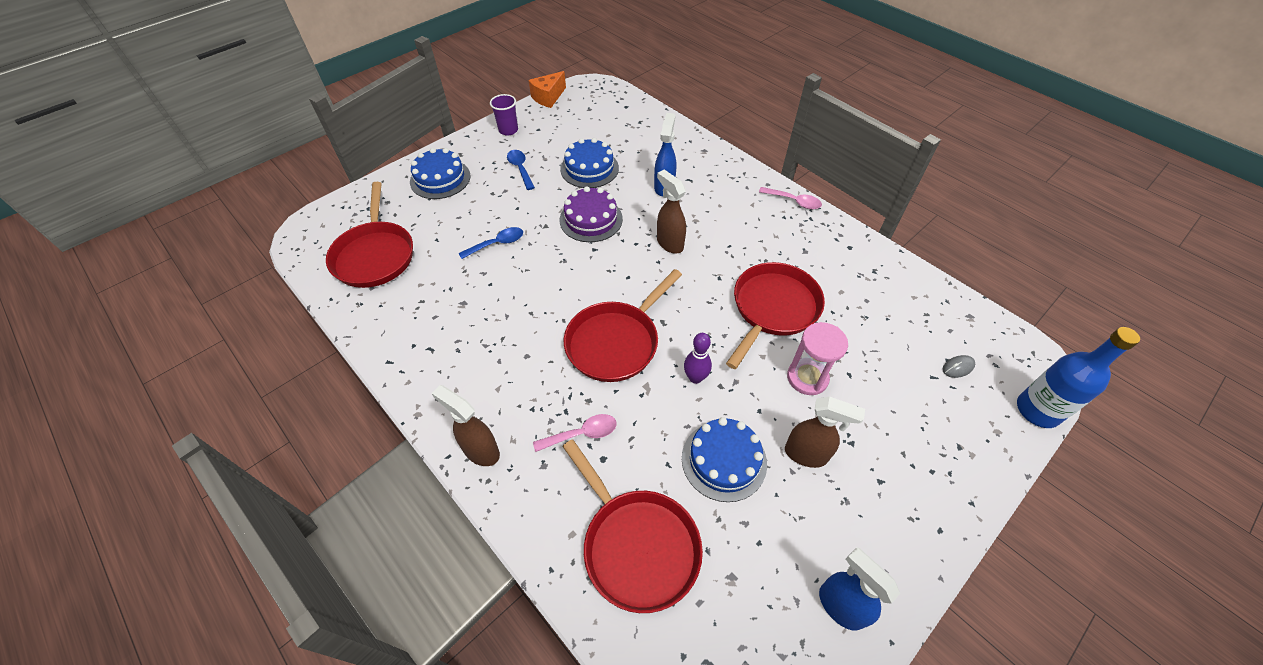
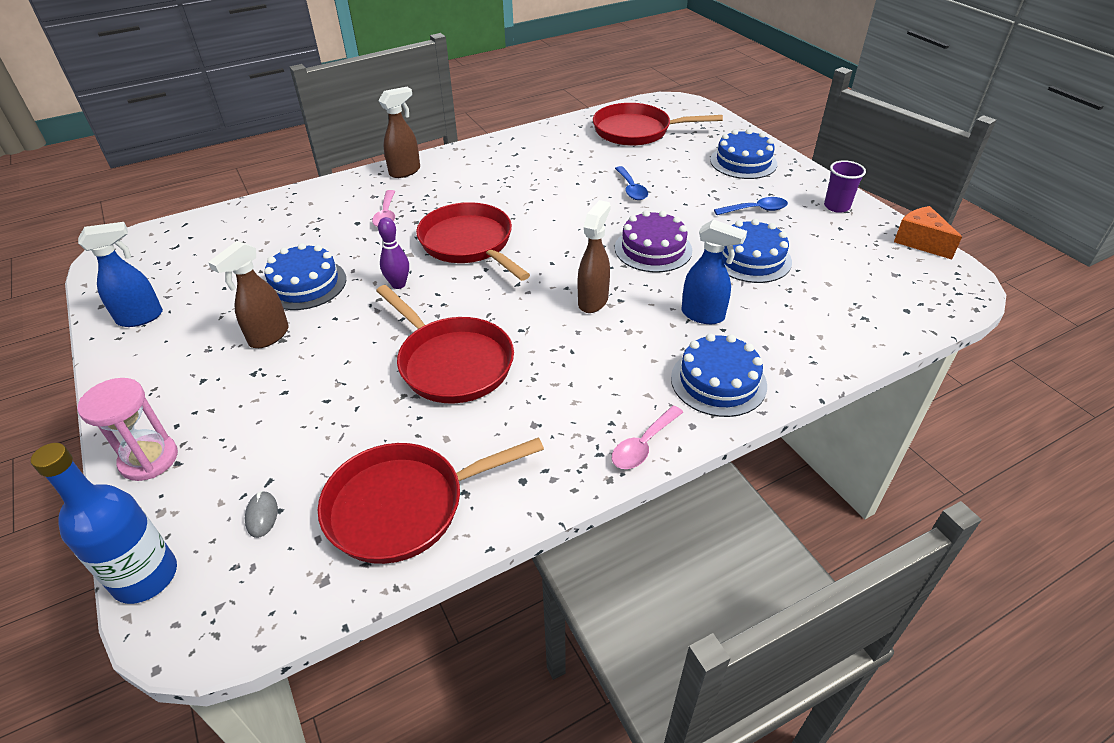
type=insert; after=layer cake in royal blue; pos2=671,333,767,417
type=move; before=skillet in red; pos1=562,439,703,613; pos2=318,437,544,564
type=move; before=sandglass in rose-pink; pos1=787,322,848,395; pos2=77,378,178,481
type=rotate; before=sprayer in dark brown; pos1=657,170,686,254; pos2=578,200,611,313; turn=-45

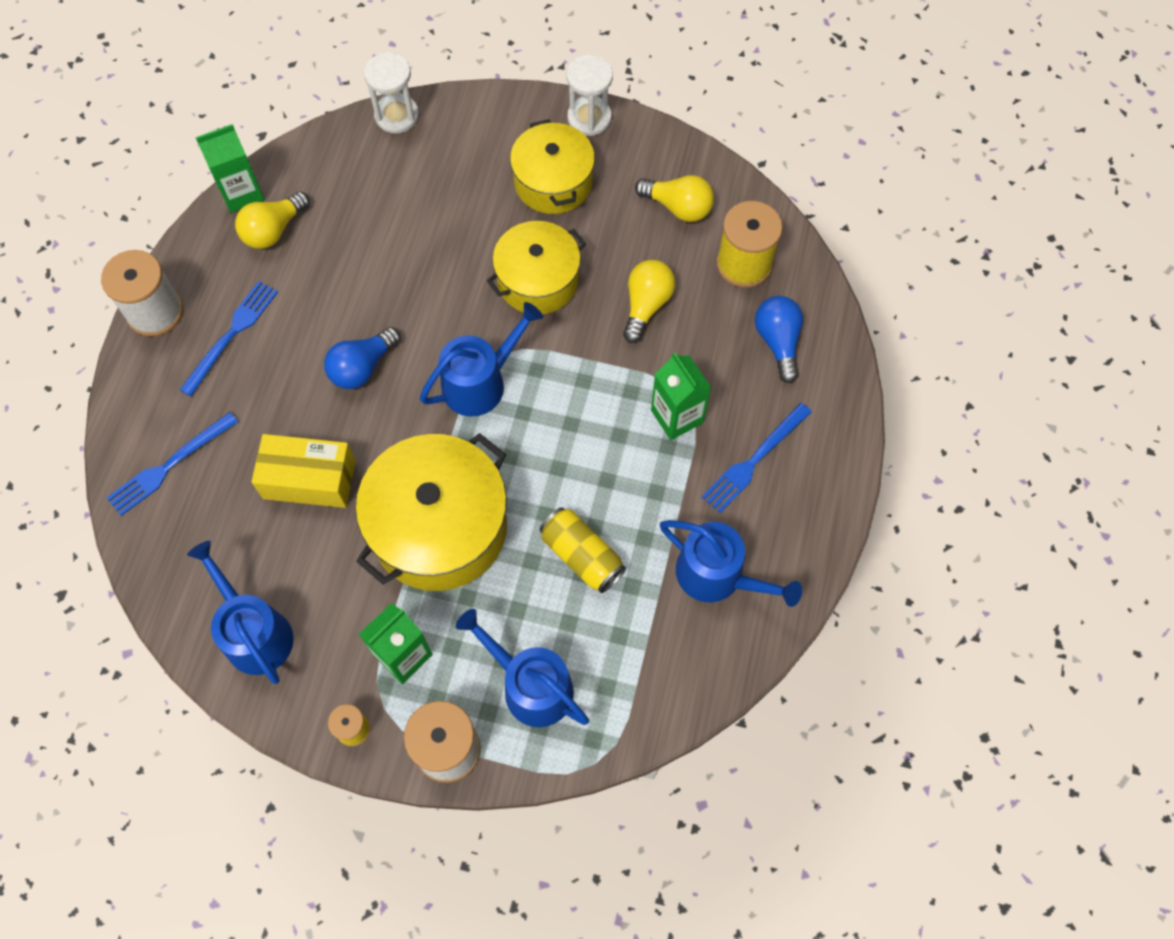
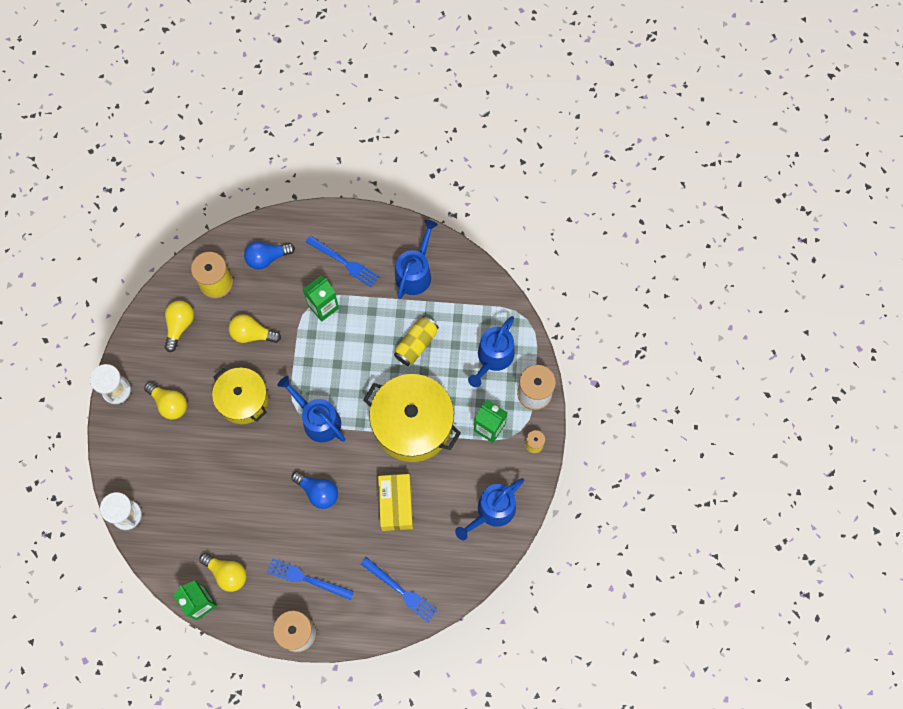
type=replace; before=stockpot in yellow; after=light bulb in yellow; pos1=510,119,595,214; pos2=144,382,187,420

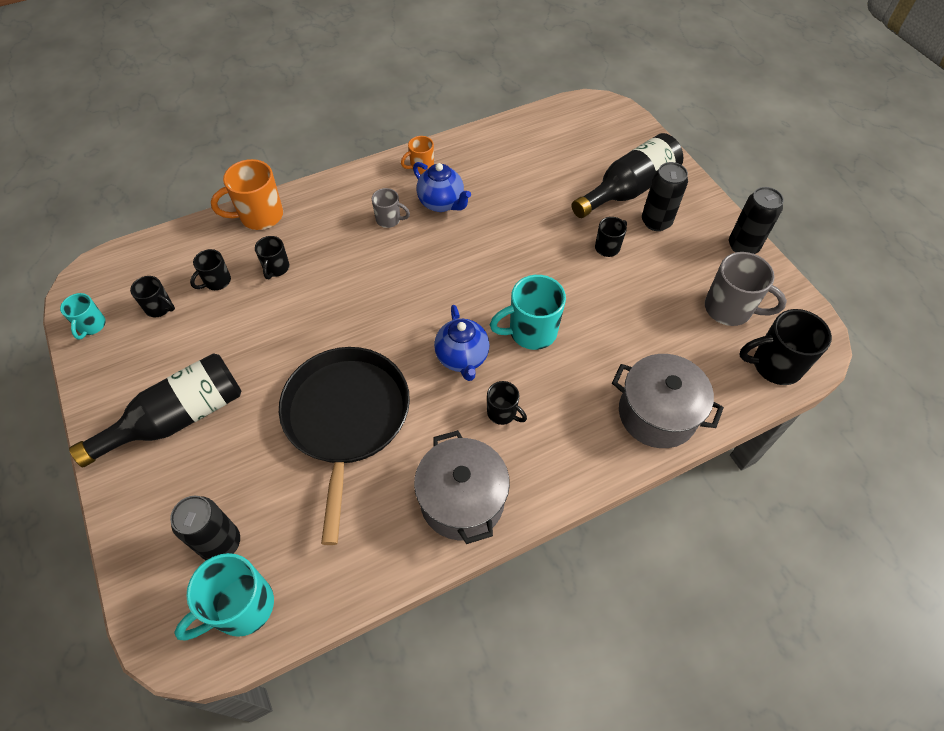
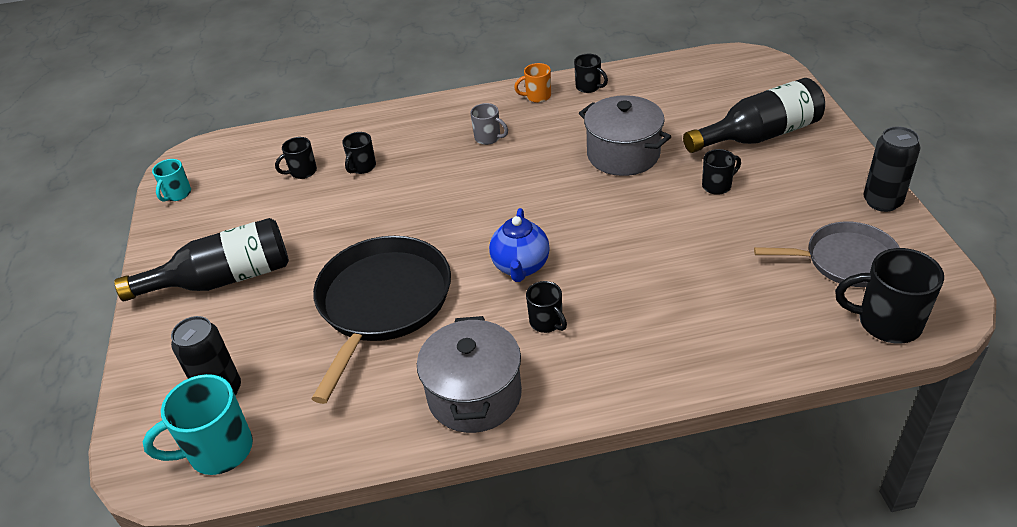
type=delete; before=tea mug in orange; pos1=211,159,283,230
type=delete; before=teapot in royal blue; pos1=413,162,471,212
type=delete; before=tea mug in turquoise; pos1=490,275,566,350
type=delete; before=can in black; pos1=642,162,688,231
type=move; before=tea mug in black; pos1=130,276,175,317; pos2=574,54,608,93
type=move; before=stockpot in grey; pos1=612,354,724,448; pos2=579,95,671,176
type=replace; before=tea mug in grey; after=skillet in grey; pos1=705,252,787,326; pos2=754,221,900,287

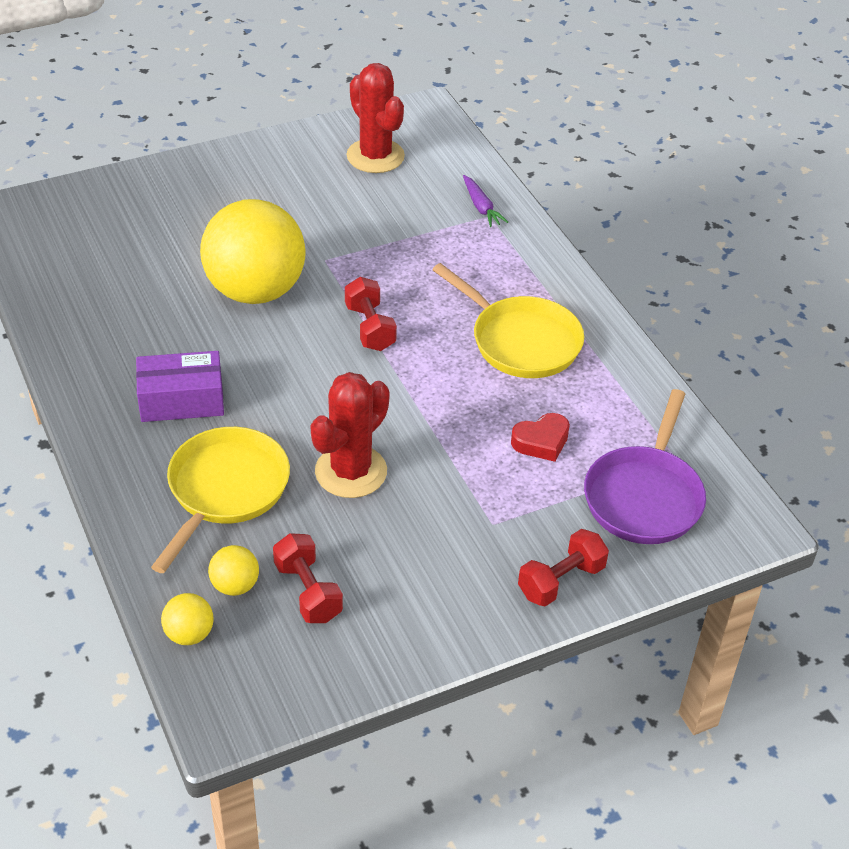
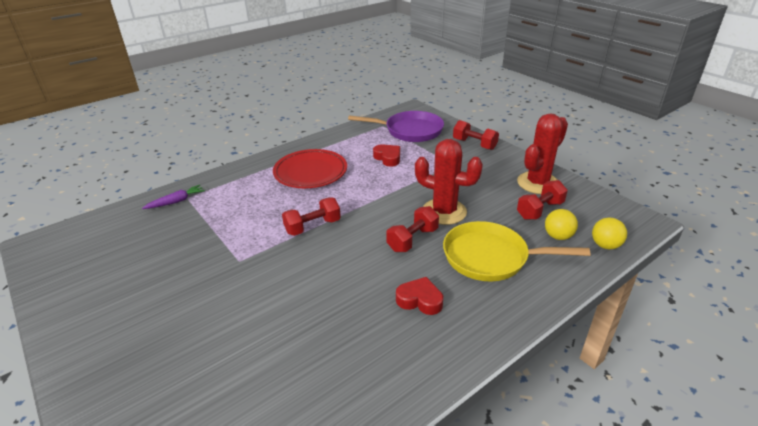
type=delete; before=ball in yellow; pos1=200,199,306,304
type=insert; after=free weight in red; pos2=386,206,439,252
type=move; before=cactus in red; pos1=346,63,405,173; pos2=517,113,568,194
type=replace; before=package in royal purple; after=love heart in red; pos1=136,351,224,422; pos2=396,277,443,315
type=replace; before=skillet in yellow; after=flat dish in red; pos1=432,263,584,378; pos2=273,149,347,188

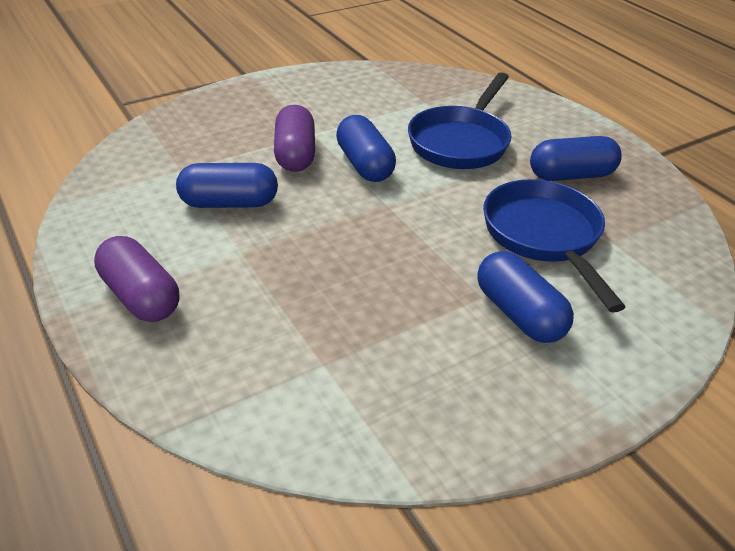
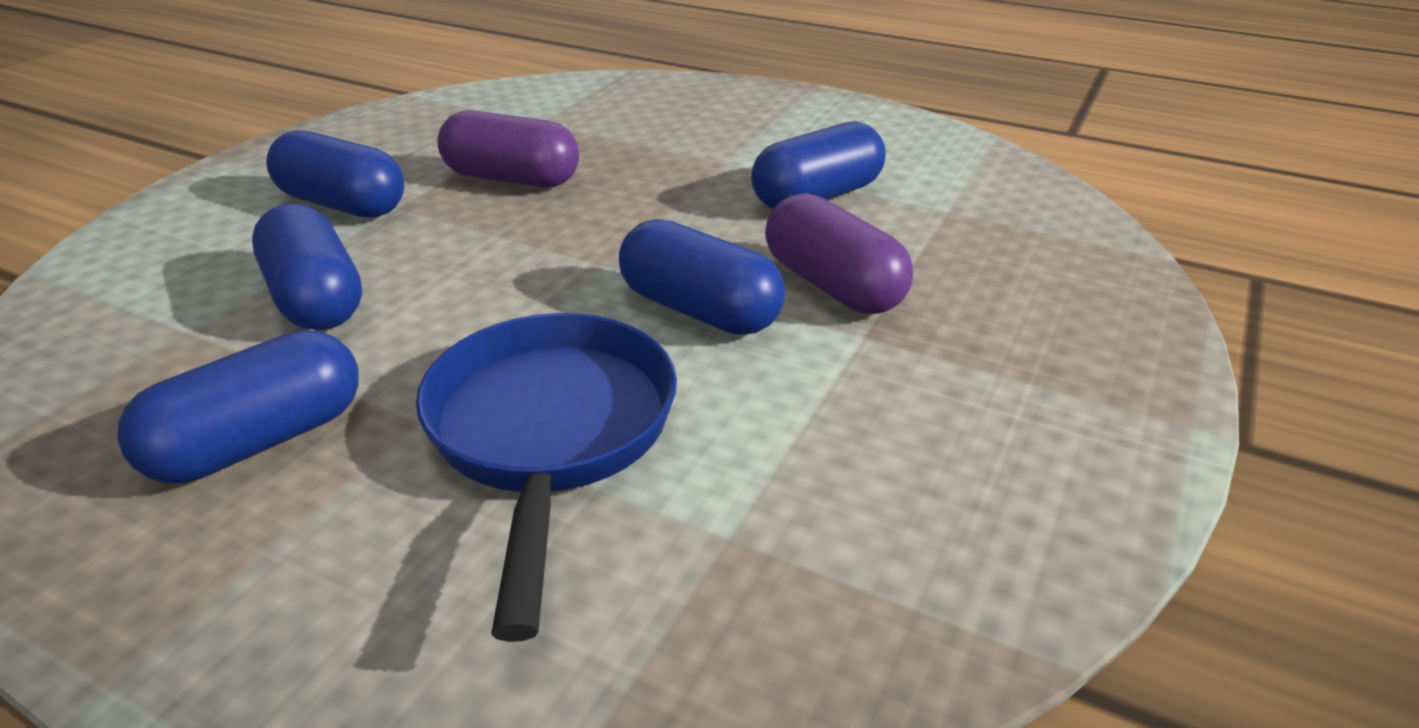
type=move; before=pill shape in royal purple; pos1=94,236,179,322; pos2=437,110,579,187
type=replace; before=skillet in royal blue; after=pill shape in royal blue; pos1=483,179,625,313; pos2=252,203,362,330

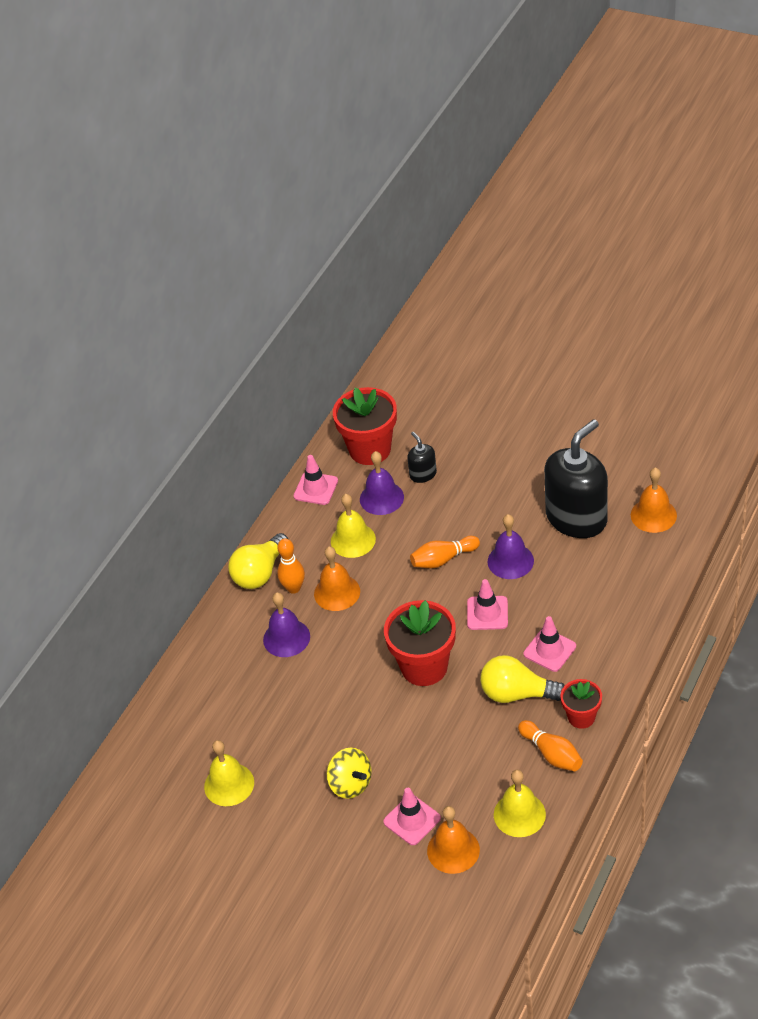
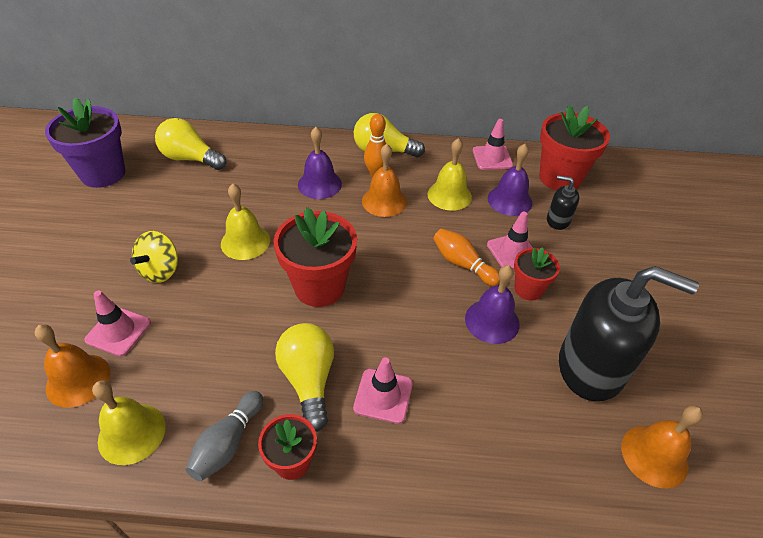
type=insert; after=flower pot in royal purple; pos2=45,97,125,188
type=insert; after=light bulb in yellow; pos2=155,118,227,170
type=insert; after=flower pot in red; pos2=514,247,560,301
type=move; before=school bell in yellow; pos1=204,740,254,806; pos2=221,184,270,260
type=move; before=road cone in rose-pink; pos1=467,579,508,630; pos2=487,211,533,270
type=recolor; before=bowling pin in orange; after=bowling pin in grey; pos1=518,720,583,771; pos2=186,391,263,481
type=rotate; before=soap dispenser in black; pos1=407,432,437,483; pos2=547,175,579,230; turn=-105

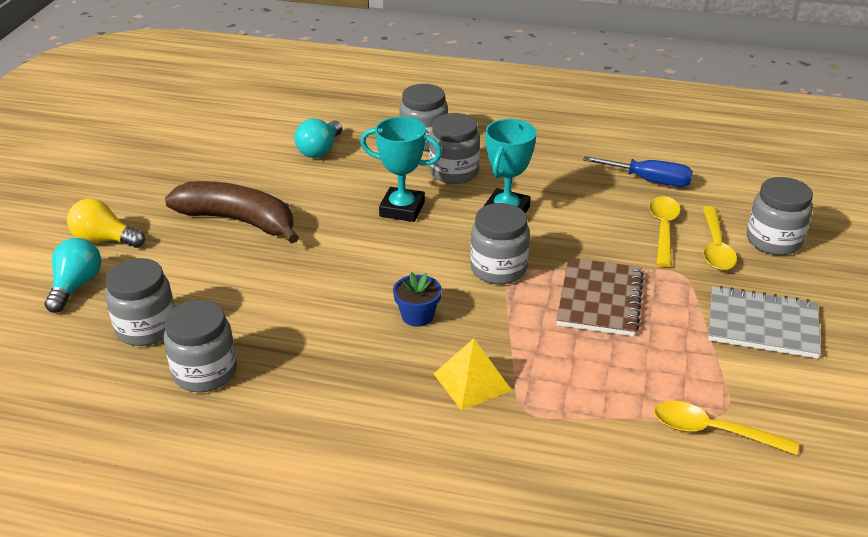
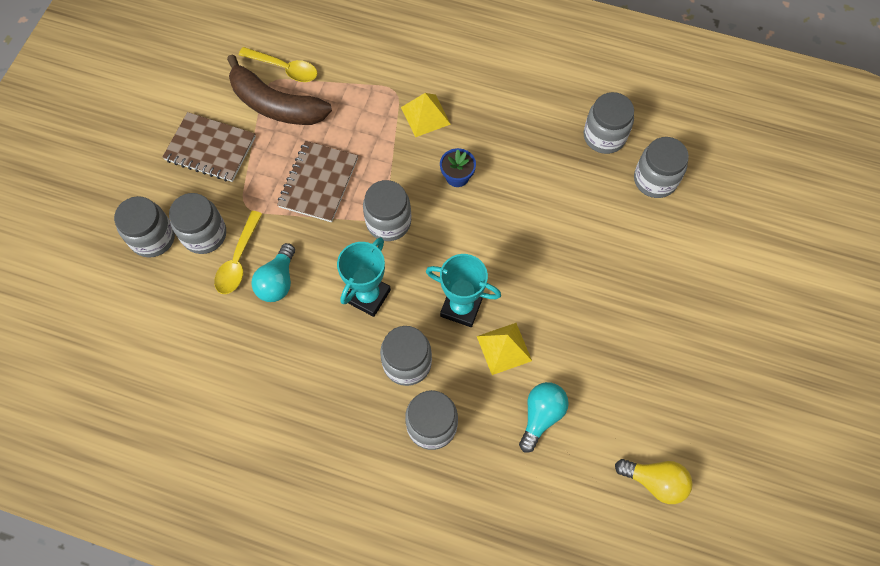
type=delete; before=screwdriver in royal blue; pos1=583,156,693,187
type=insert; after=pyramid in yellow; pos2=477,323,532,375
type=move; before=light bulb in turquoise; pos1=44,238,101,313; pos2=251,243,295,302
type=move; before=light bulb in yellow; pos1=67,198,145,248; pos2=615,459,693,504
type=move; before=toy banana in dark brown; pos1=165,181,299,244; pos2=227,54,332,125
type=replace; before=tablespoon in yellow; after=jam jar in grey; pos1=703,206,737,270; pos2=169,193,226,254
type=recolor; before=notepad in grey; after=notepad in dark brown; pos1=708,286,821,359; pos2=162,112,256,182

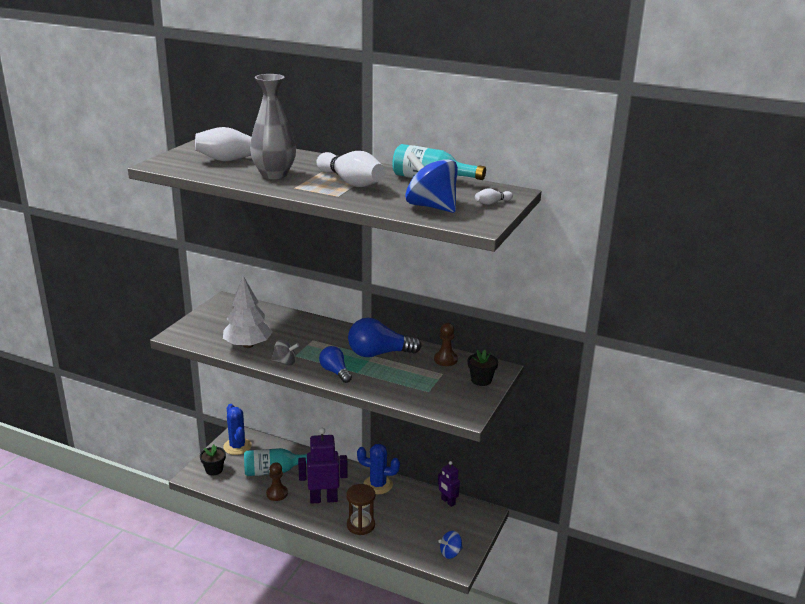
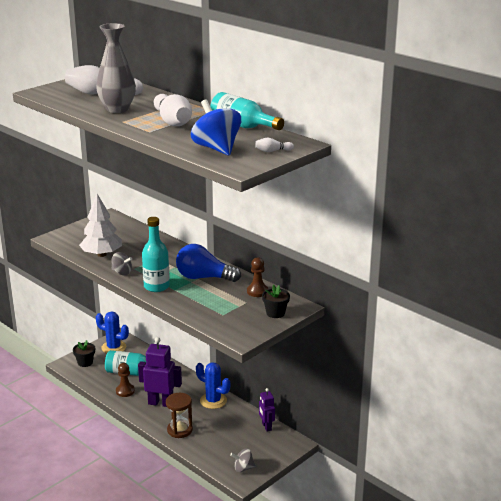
type=replace; before=light bulb in royal blue; after=drink bottle in turquoise; pos1=319,346,352,383; pos2=142,217,170,292
type=recolor; before=whirligig in royal blue; after=whirligig in grey; pos1=439,531,463,559; pos2=230,448,256,472
type=rotate; before=cactus in royal blue; pos1=223,404,252,455; pos2=96,312,129,353; turn=-60

